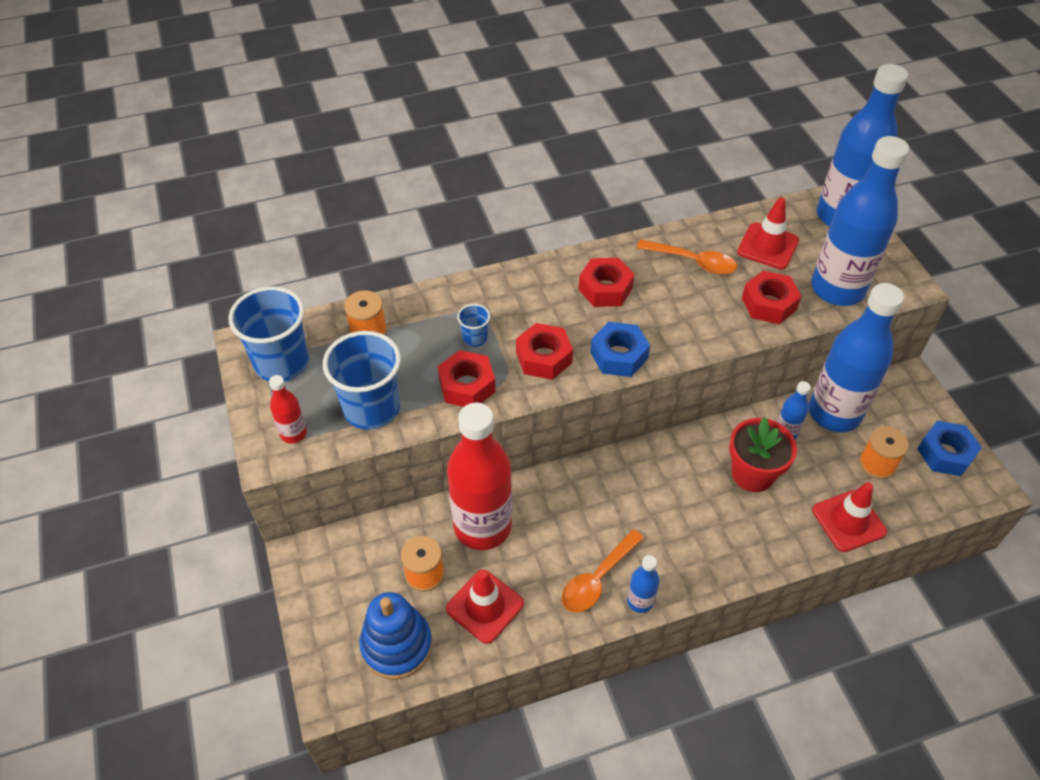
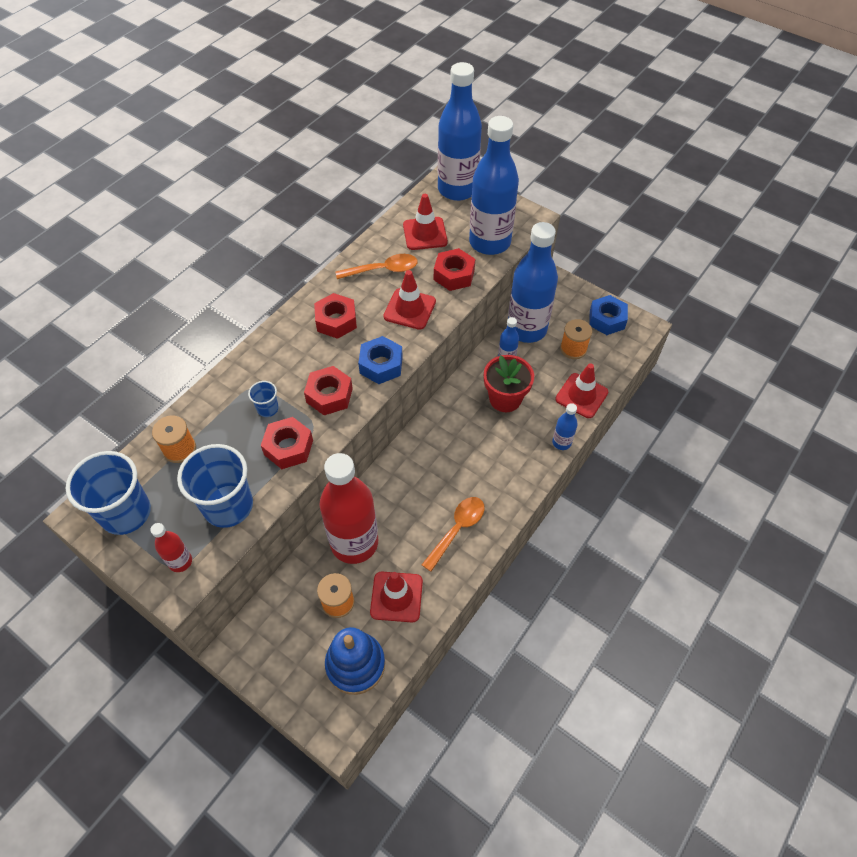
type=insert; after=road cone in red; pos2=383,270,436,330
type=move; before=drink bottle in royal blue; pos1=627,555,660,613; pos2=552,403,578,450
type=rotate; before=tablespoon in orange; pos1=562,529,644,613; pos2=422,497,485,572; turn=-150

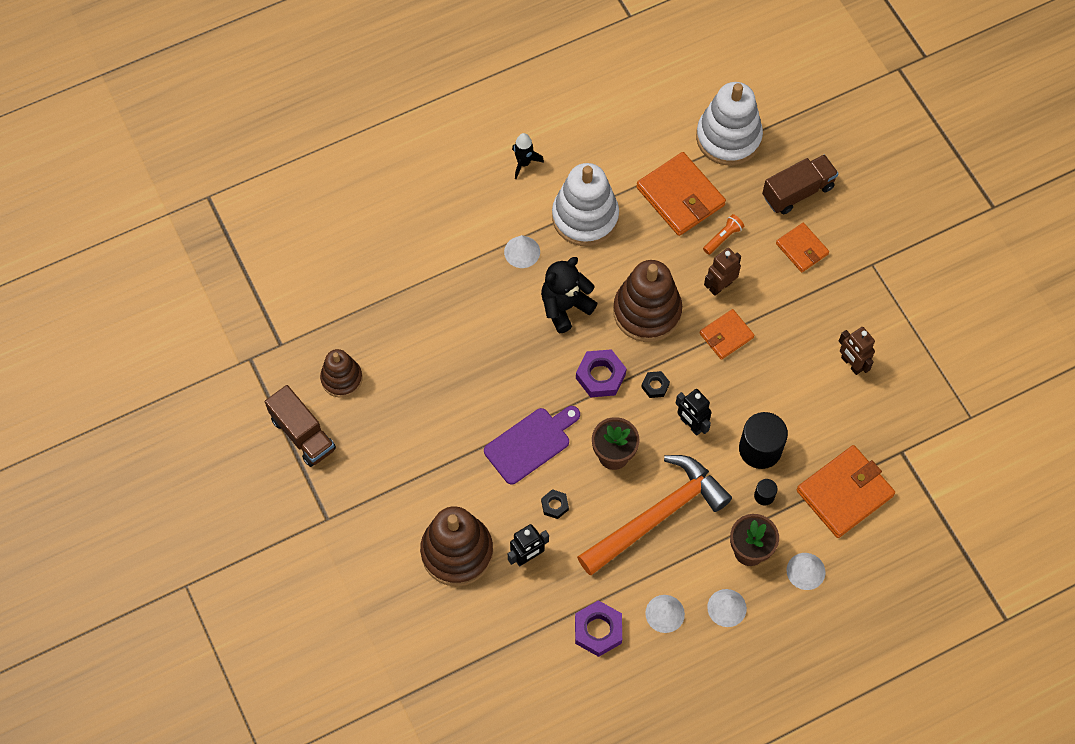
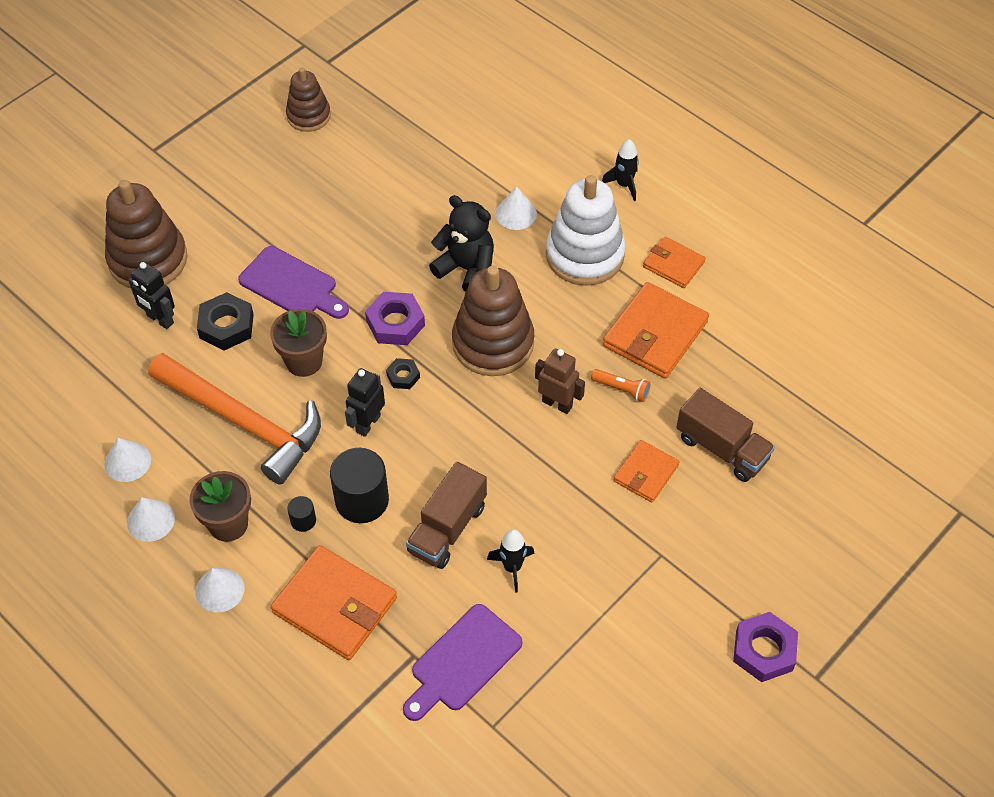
type=delete; before=stacking toy in white; pos1=696,82,763,166
type=insert; after=cutting board in royal purple; pos2=403,604,523,721
type=move; before=lorry in dark brown; pos1=265,385,336,467; pos2=406,462,487,569
type=move; before=nut in royal purple; pos1=575,600,622,657; pos2=733,612,798,682
type=move; before=wallet in orange; pos1=700,309,755,360; pos2=643,237,706,288
type=replace; before=robot in dark brown; after=toy rocket in black; pos1=839,327,875,375; pos2=487,529,535,593
type=resize; before=nut in black; pos1=541,489,569,519; pos2=197,292,254,350; scale=1.79

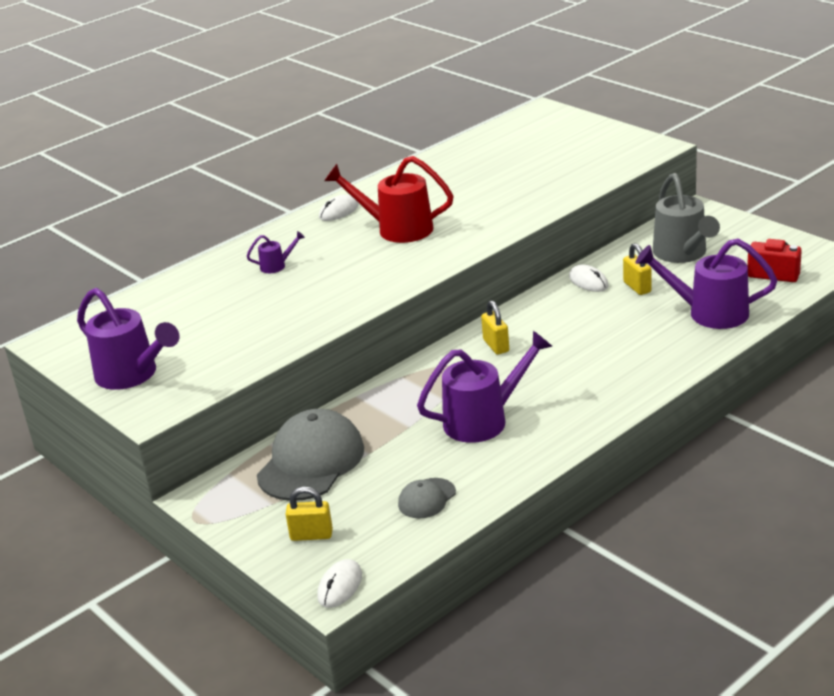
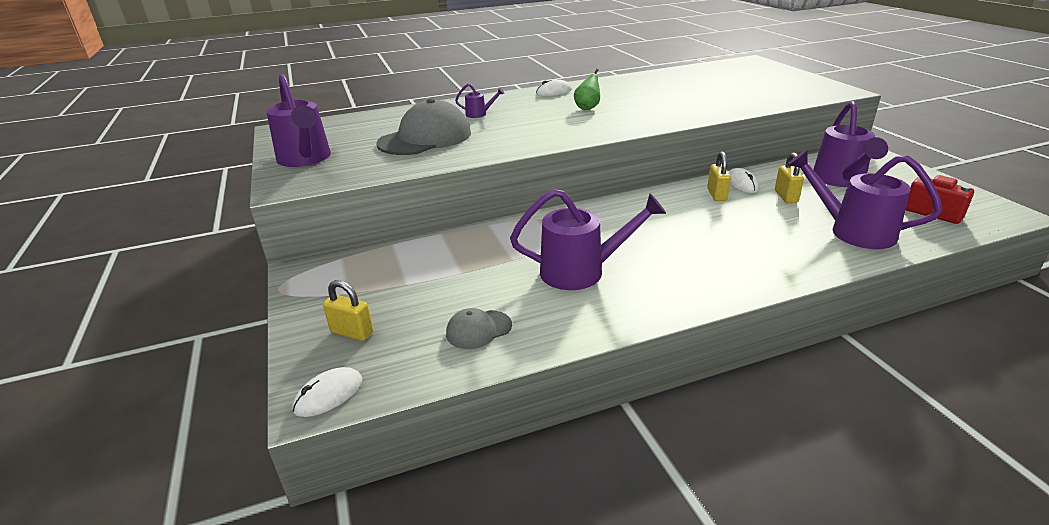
type=move; before=peaked cap in grey; pos1=257,409,364,501; pos2=376,99,471,155
type=move; before=small lock in yellow; pos1=481,300,509,355; pos2=707,151,731,201
type=replace; before=sprinkling can in red; after=pear in green; pos1=324,156,453,243; pos2=574,69,600,110
type=recolor; before=sprinkling can in grey; after=sprinkling can in royal purple; pos1=653,173,720,263; pos2=813,101,888,187

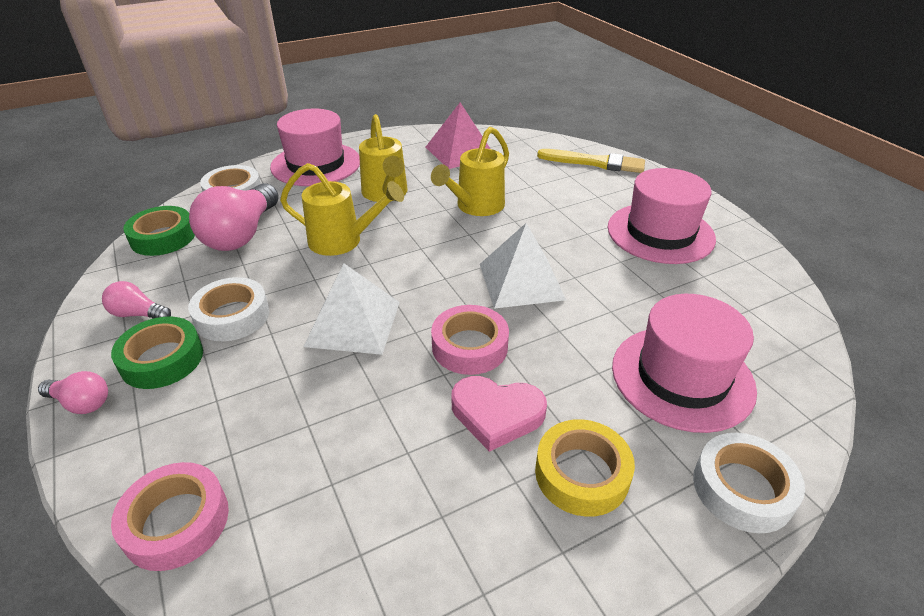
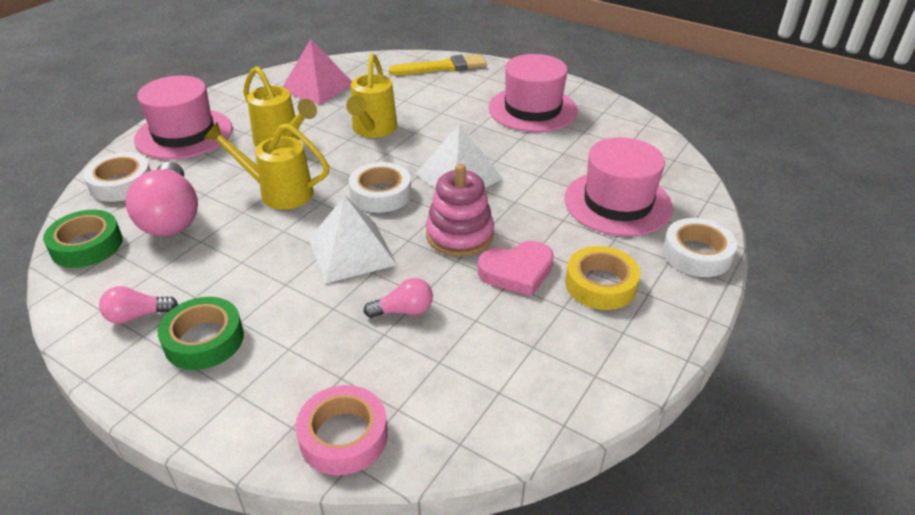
type=move; before=light bulb in rose-pink; pos1=38,371,108,414; pos2=364,278,433,318
type=move; before=roll of tape in white; pos1=188,277,269,341; pos2=349,162,411,213
type=replace; before=roll of tape in rose-pink; after=stacking toy in rose-pink; pos1=431,305,509,375; pos2=426,164,494,257
type=rotate; before=sprinkling can in yellow; pos1=280,163,404,256; pos2=204,122,329,210; turn=-150

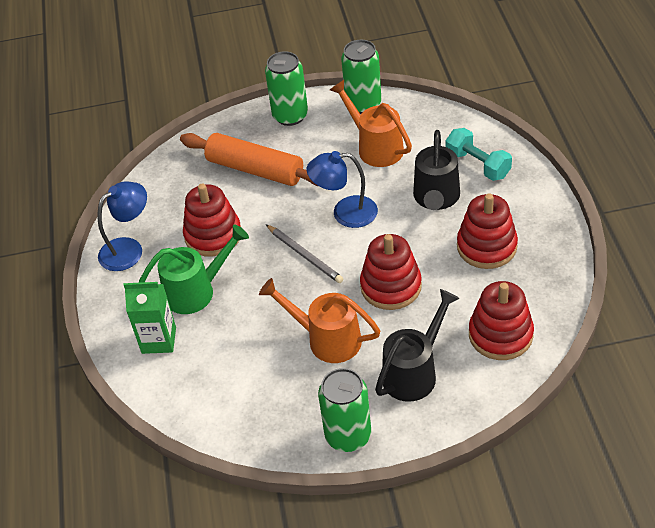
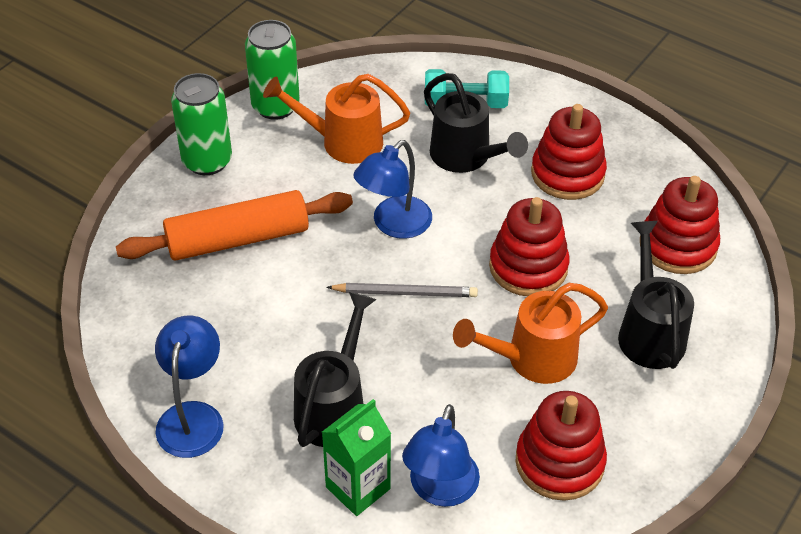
type=delete; before=can in green; pos1=318,368,371,452
type=insert; after=reading lamp in royal blue; pos2=402,404,480,507
type=move; before=stacking toy in red; pos1=183,184,241,257; pos2=515,391,607,501
type=recolor; before=sprinkling can in green; after=sprinkling can in black; pos1=139,225,249,314; pos2=294,292,377,447

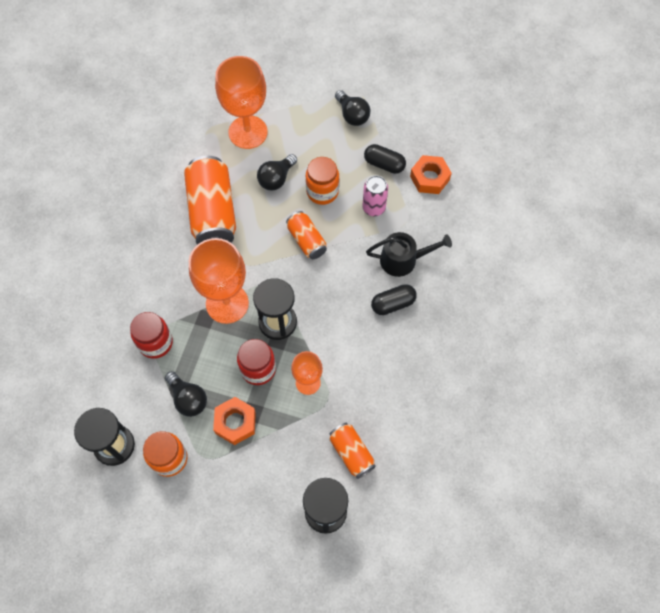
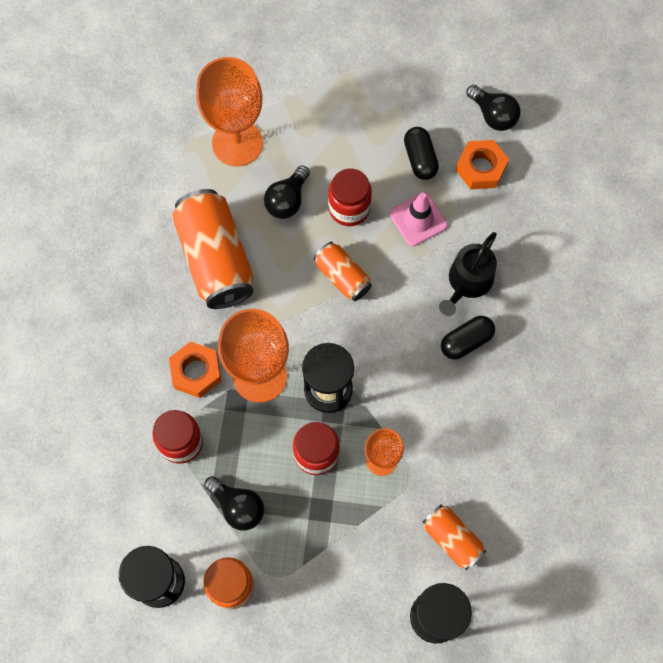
type=move; before=nut in orange; pos1=213,397,256,445; pos2=169,342,221,398
type=move; before=light bulb in black; pos1=335,90,370,126; pos2=466,85,520,131
type=replace; before=can in rose-pink; after=road cone in rose-pink; pos1=362,175,388,216; pos2=390,192,448,246
type=recolor; before=jam jar in orange; after=jam jar in red; pos1=306,157,339,205; pos2=328,168,372,226
type=rotate; before=pill shape in black; pos1=364,144,406,174; pos2=404,127,439,180; turn=60
type=rotate; before=sprinkling can in black; pos1=366,232,452,277; pos2=439,232,497,316; turn=135

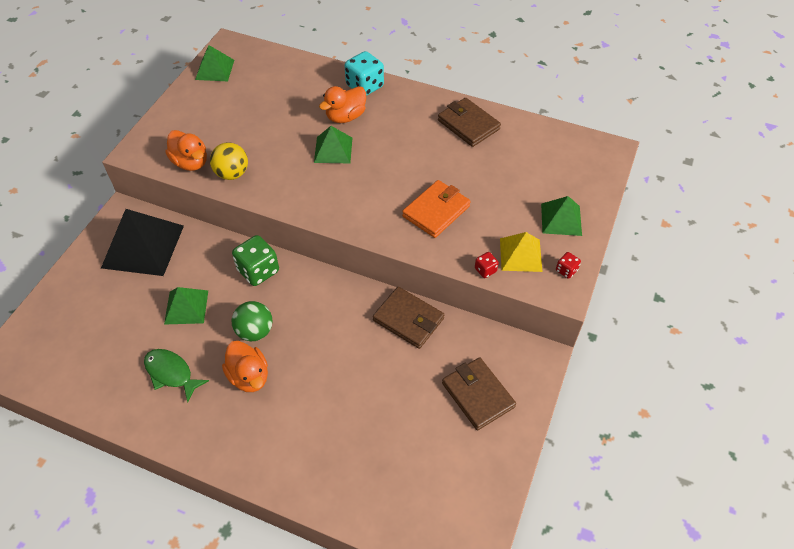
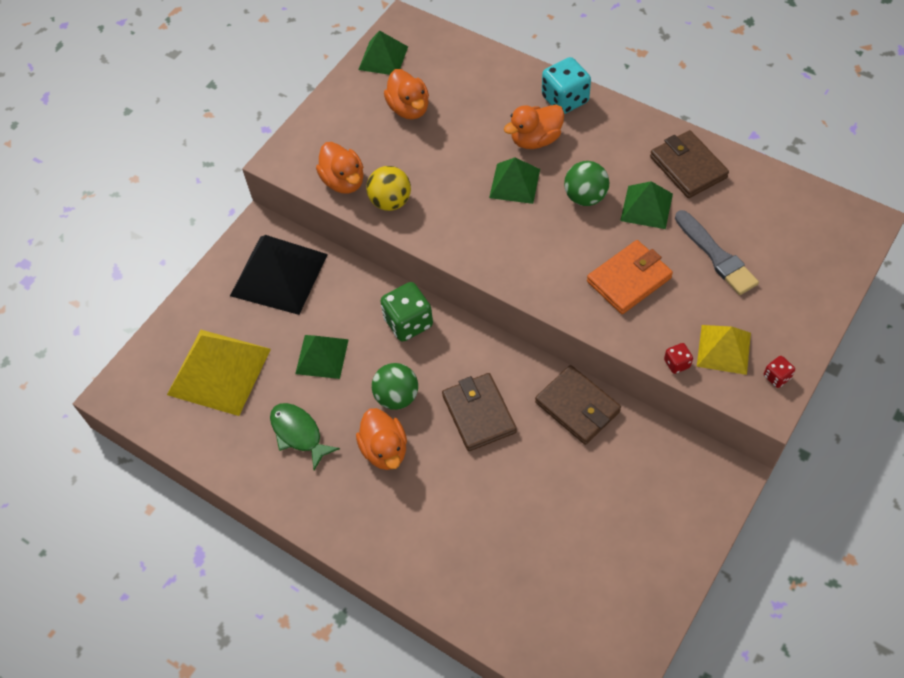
type=insert; after=pyramid in yellow; pos2=167,330,271,416
type=insert; after=rubber duck in orange; pos2=384,69,429,119
type=insert; after=ball in green; pos2=564,161,609,206
type=insert; after=paintbrush in grey; pos2=675,210,759,295
type=move; before=wallet in dark brown; pos1=442,357,516,430; pos2=442,373,517,451
type=move; before=pyramid in green; pos1=541,196,582,236; pos2=620,181,673,229

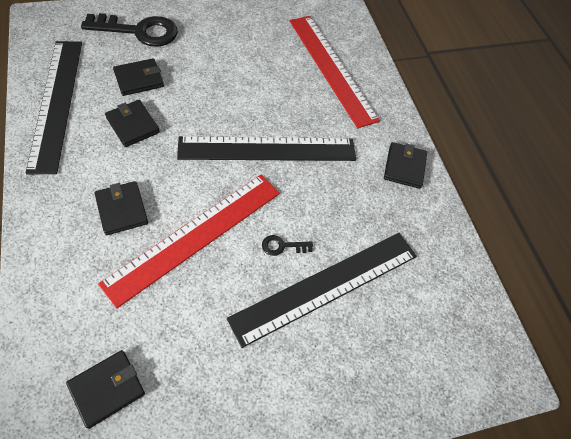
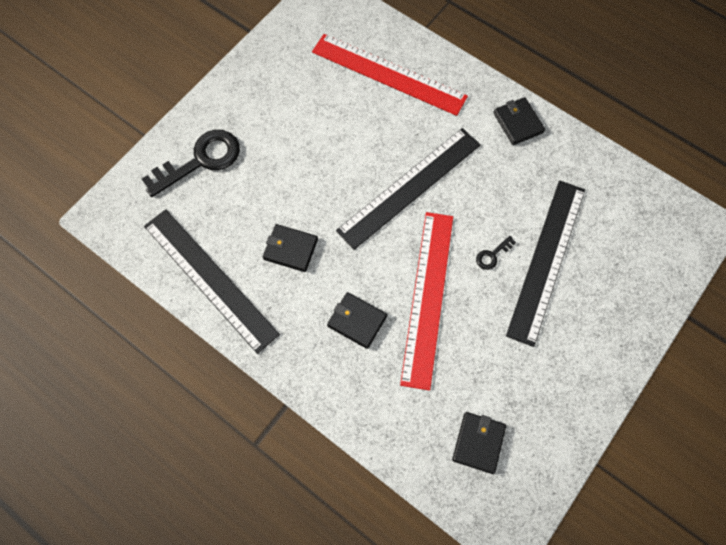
type=delete; before=wallet in black; pos1=113,58,164,96

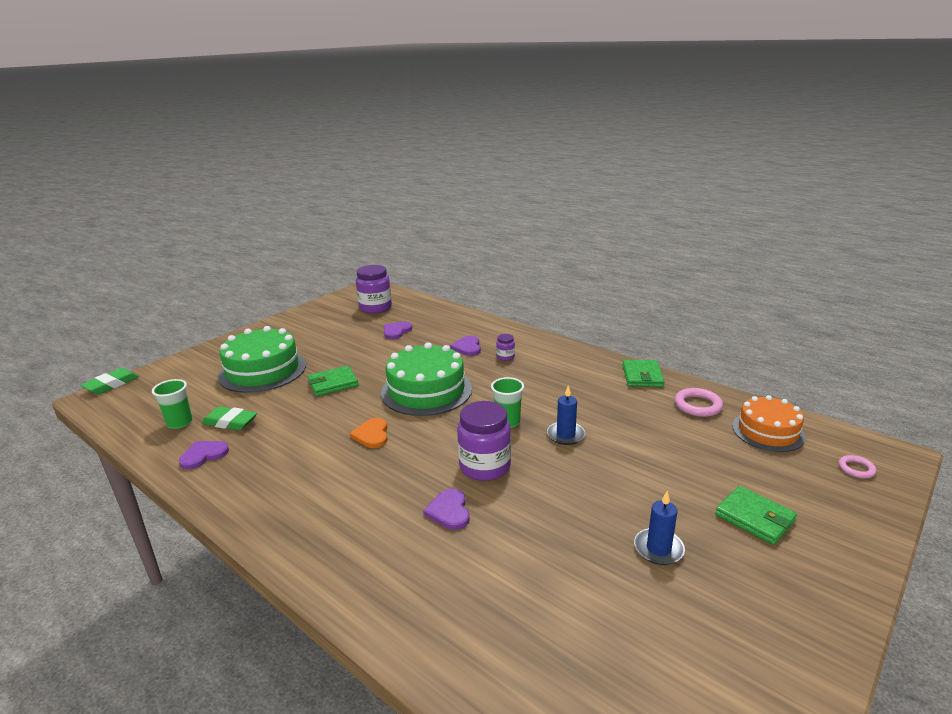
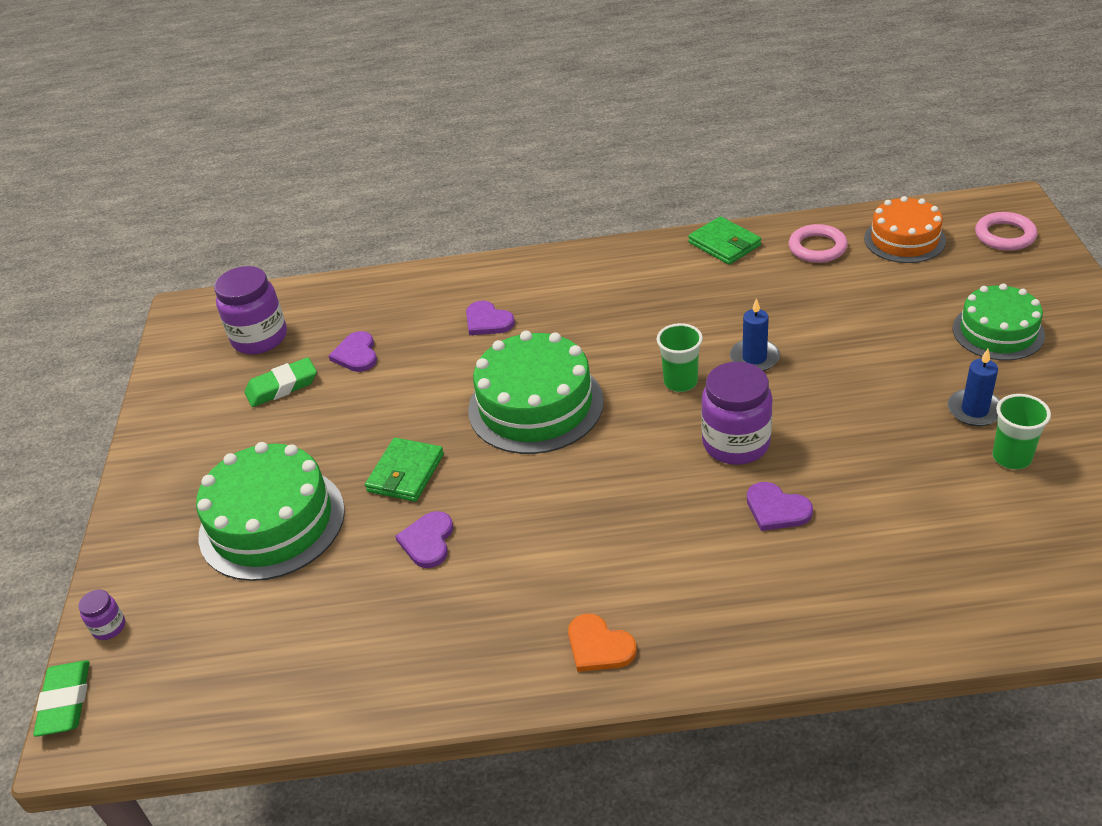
type=move; before=tumbler in green; pos1=152,379,192,429; pos2=992,394,1051,470
type=move; before=love heart in royal purple; pos1=179,441,229,470; pos2=395,511,453,568
type=move; before=eraser in green; pos1=202,406,257,430; pos2=245,357,317,407
type=move; before=love heart in orange; pos1=350,418,388,448; pos2=568,614,637,672
type=move; before=jam jar in royal purple; pos1=496,334,515,361; pos2=78,590,125,640
type=replace; before=wallet in green; after=layer cake in green; pos1=715,486,797,545; pos2=952,284,1045,360
type=resize; before=torus in rose-pink; pos1=839,455,876,478; pos2=975,212,1037,251; scale=1.63

